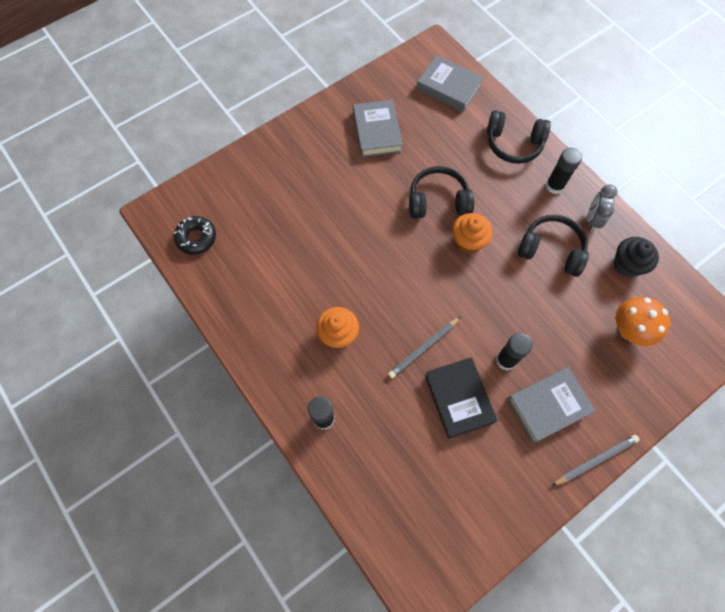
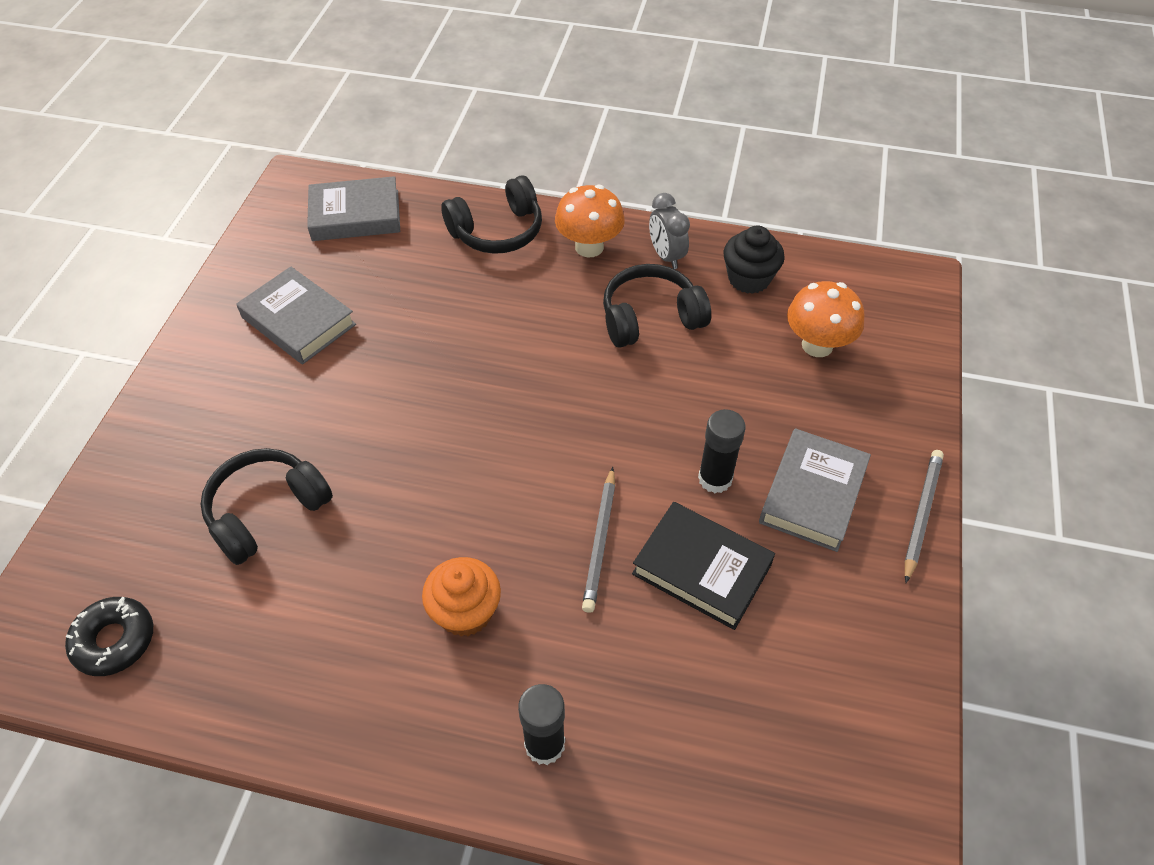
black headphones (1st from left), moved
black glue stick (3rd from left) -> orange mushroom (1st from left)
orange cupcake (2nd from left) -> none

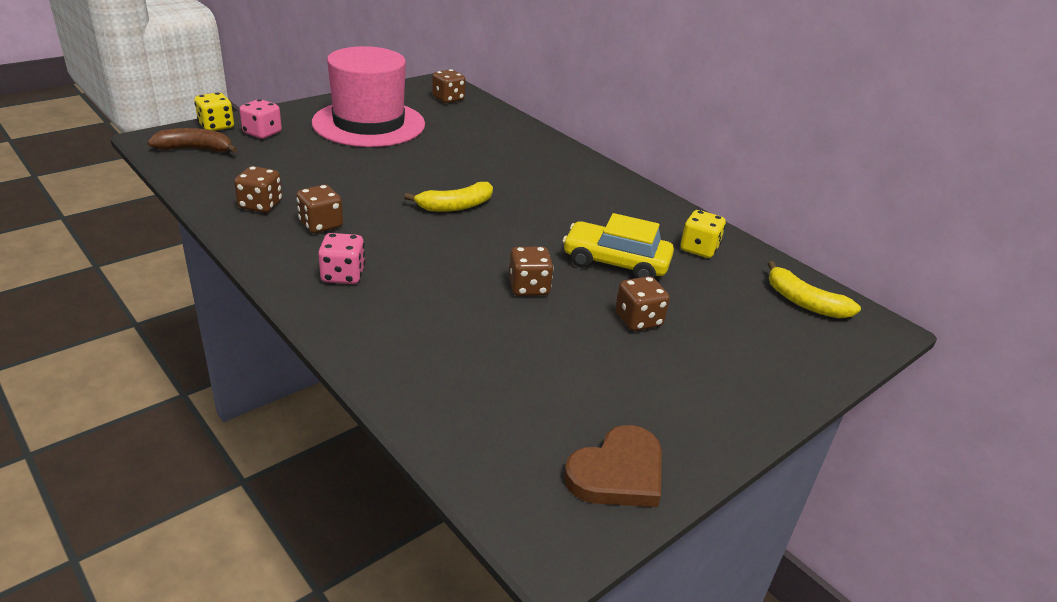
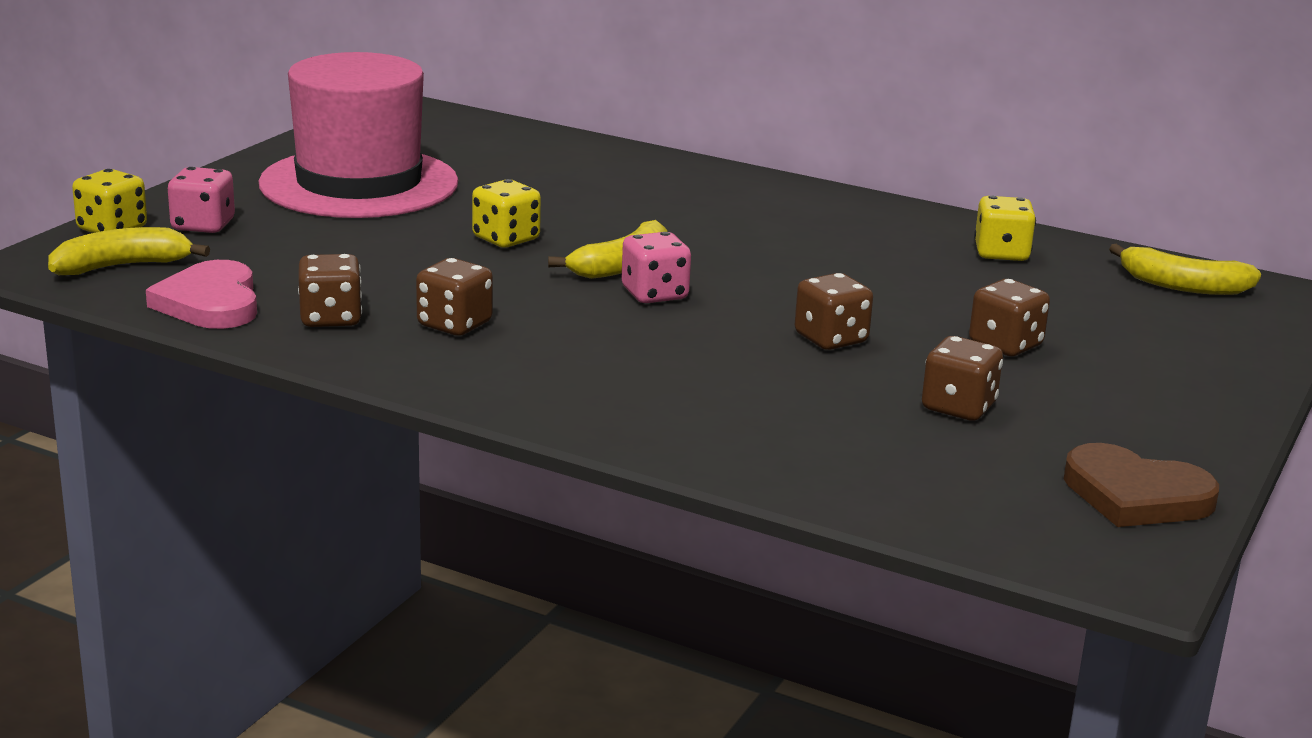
brown banana -> yellow banana (1st from left)
none -> pink heart
none -> yellow dice (2nd from left)
pink dice (2nd from left), moved
brown dice (3rd from left in the first image) -> brown dice (4th from left), moved
brown heart, 90 degrees clockwise
yellow car -> none

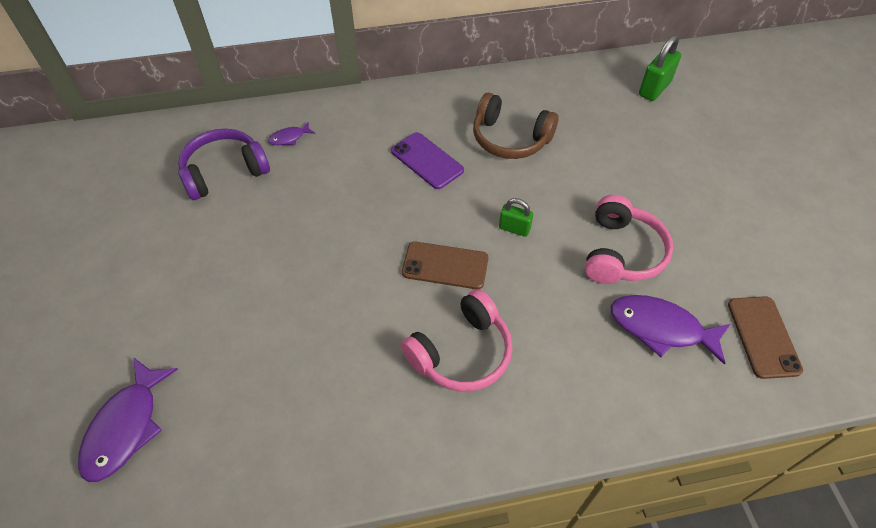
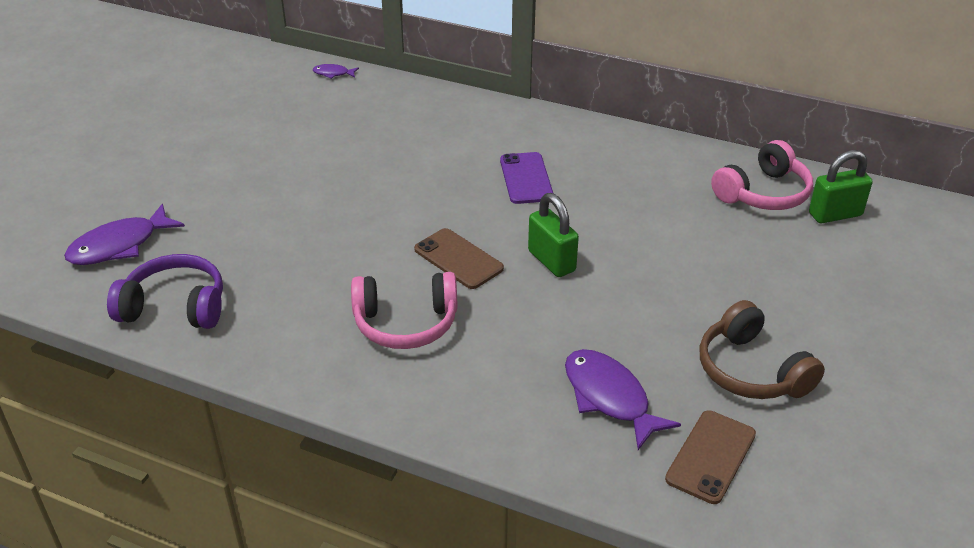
purple headphones, moved
purple fish (2nd from left), moved
green padlock (1st from left), x1.60
brown headphones, moved
pink headphones (2nd from left), moved

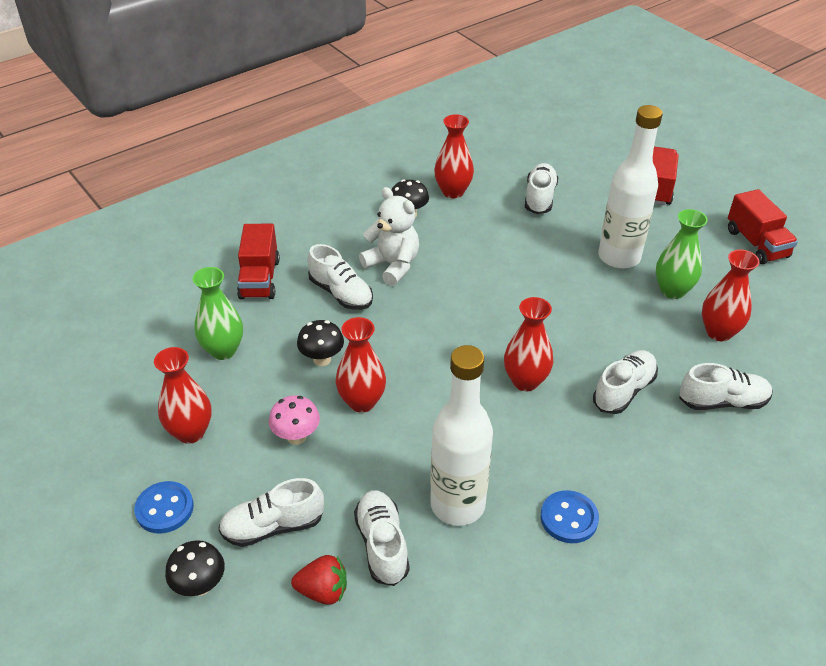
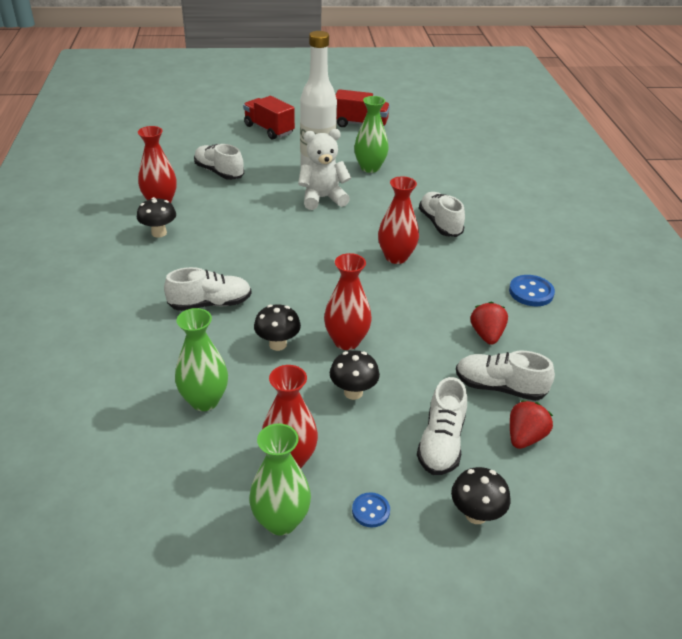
none -> green vase (2nd from left)
white teddy bear, moved
pink mushroom -> black mushroom (3rd from left)
blue button (1st from left), x0.62
white bottle (1st from left) -> red strawberry (1st from left)
red truck (1st from left) -> none
white shoe (6th from left) -> none
red vase (5th from left) -> none

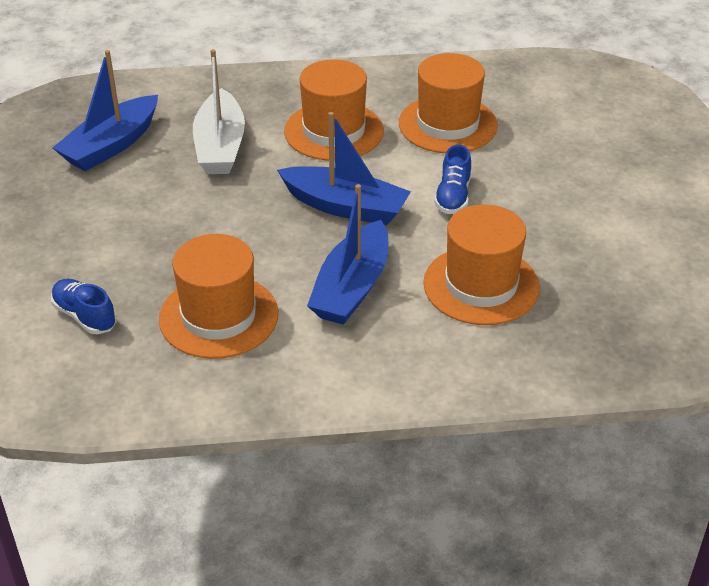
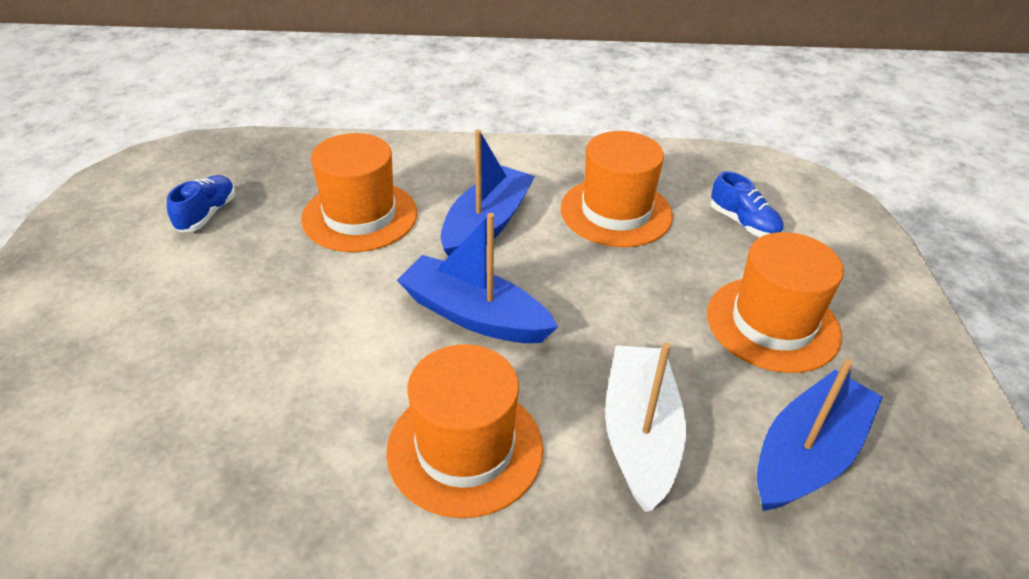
blue shoe (2nd from left in the first image) -> blue shoe (1st from left), moved
orange hat (3rd from left in the first image) -> orange hat (4th from left), moved

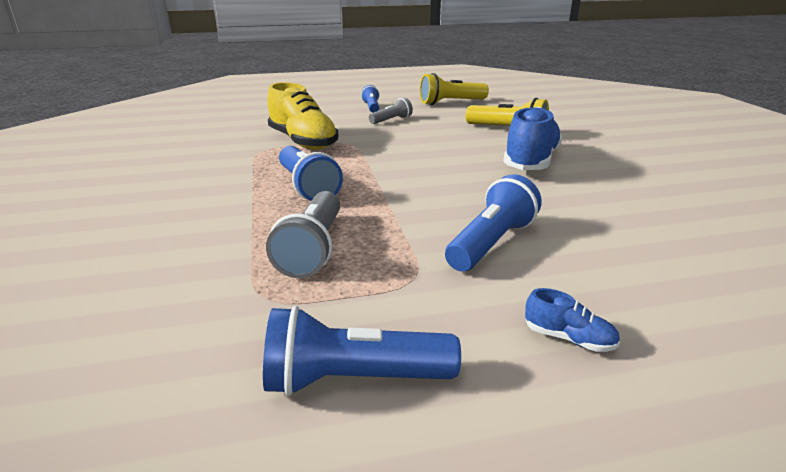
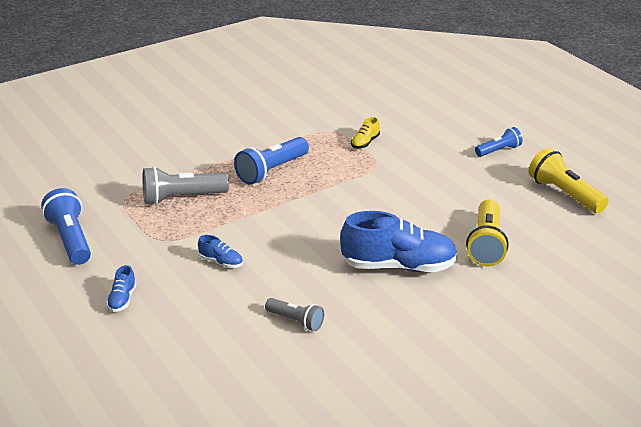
blue flashlight (4th from left) -> blue shoe (2nd from left)
grey flashlight (2nd from left), moved
yellow shoe, x0.44

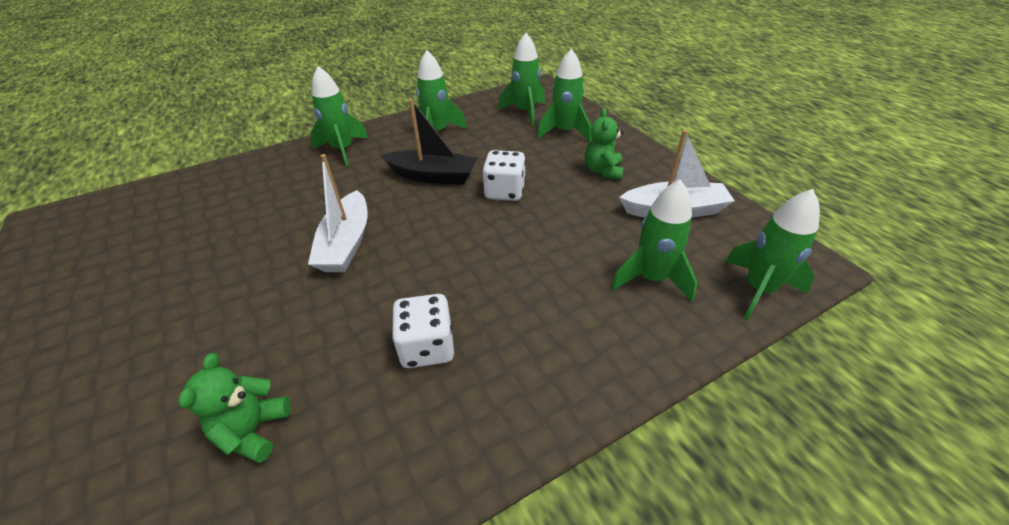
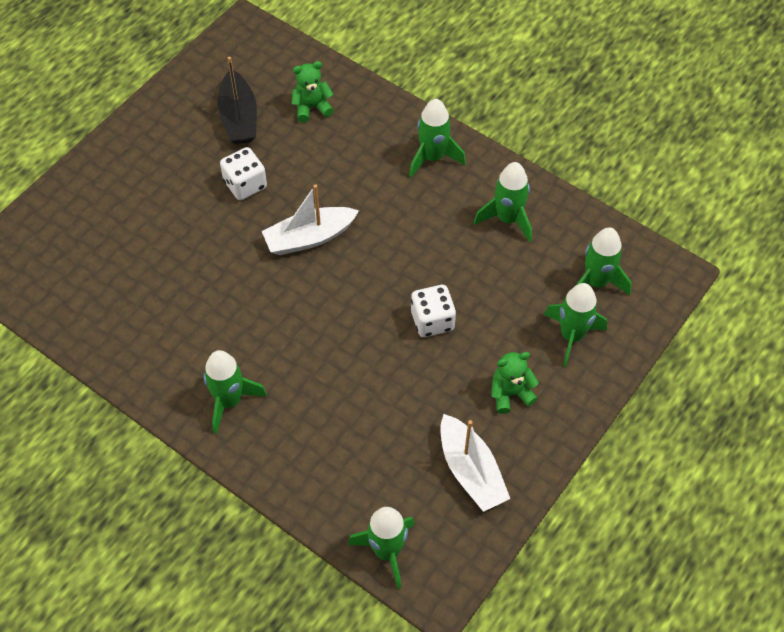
green rocket (5th from left in the first image) -> green rocket (1st from left), moved
black boat, moved
white dice (1st from left), moved
green teddy bear (1st from left), moved

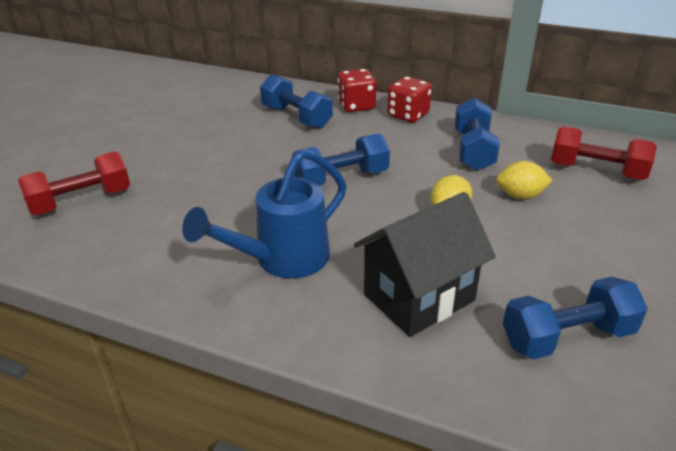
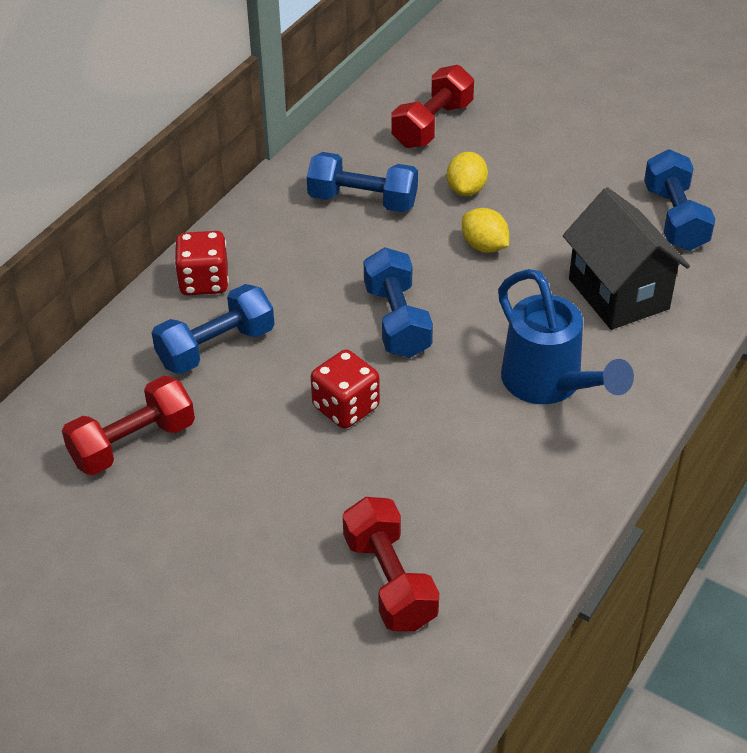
none -> red dumbbell (1st from left)
red dice (2nd from left), moved

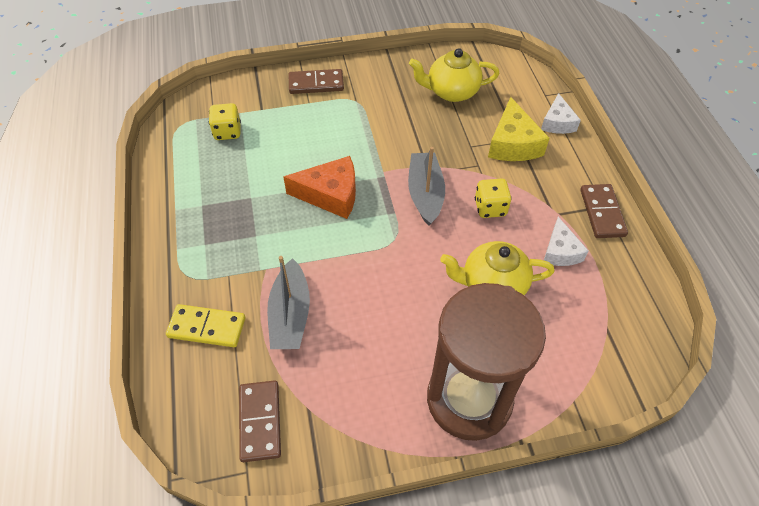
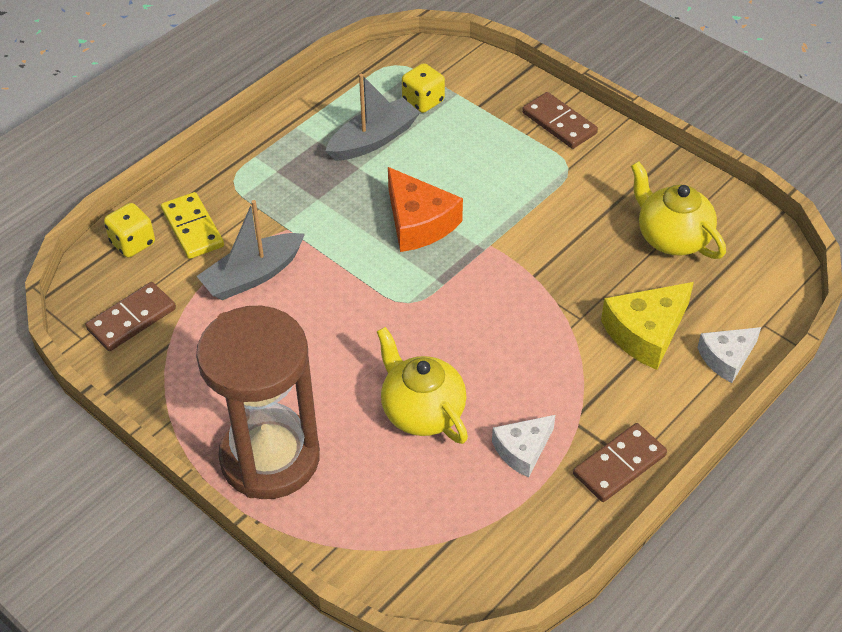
yellow dice (2nd from left in the first image) -> yellow dice (1st from left), moved
grey boat (2nd from left), moved

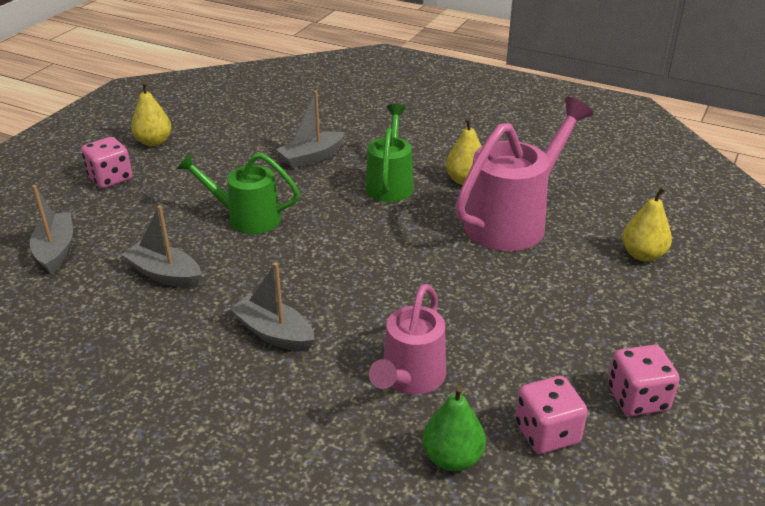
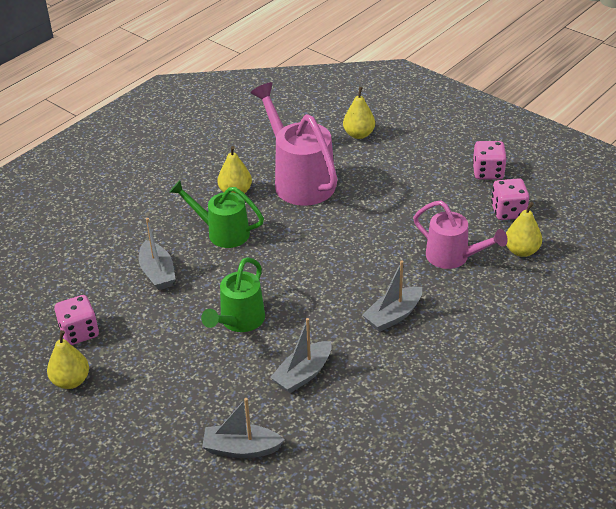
pink dice (1st from left), moved
green pear -> yellow pear (4th from left)

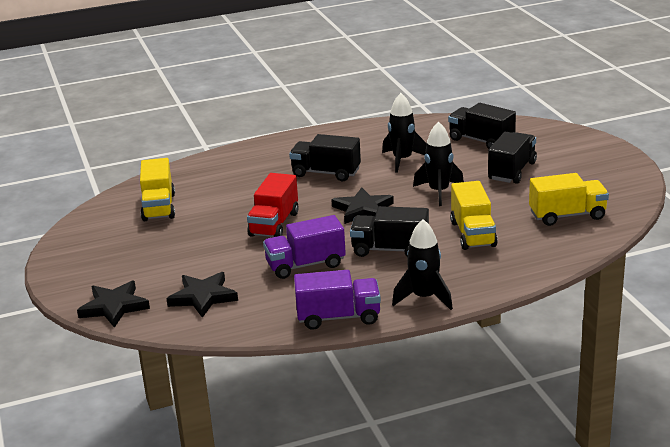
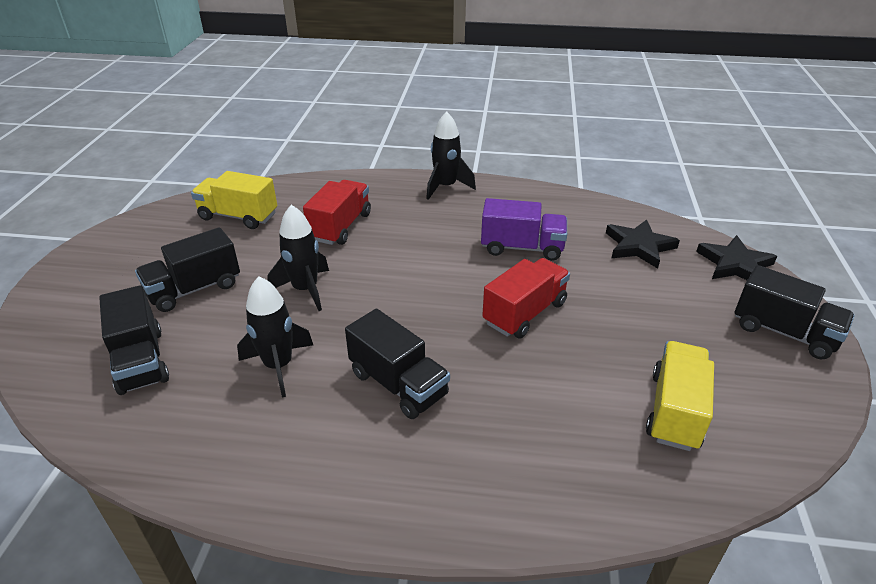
yellow truck (2nd from left) -> red truck (1st from left)
black truck (2nd from left in the first image) -> black truck (4th from left), moved
purple truck (2nd from left) -> none
black star (3rd from left) -> none

